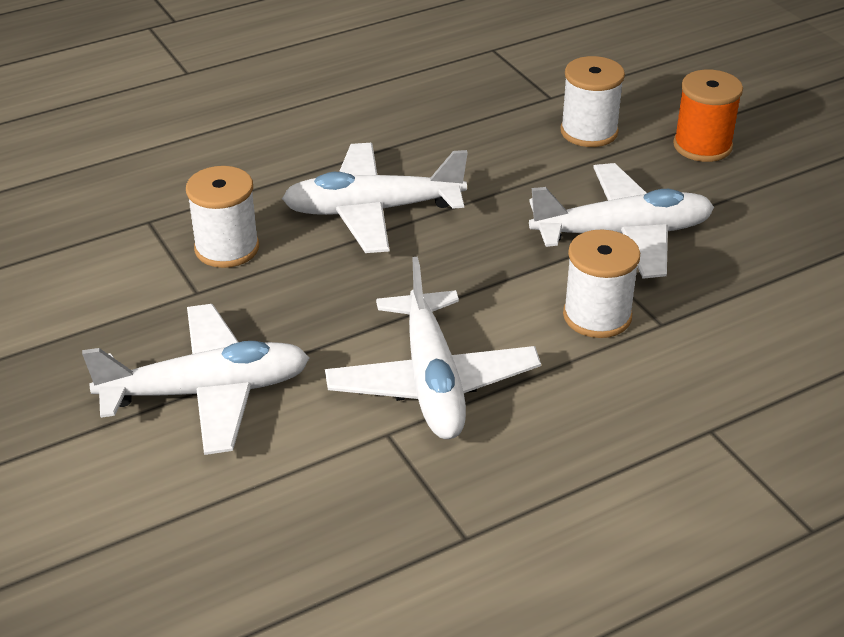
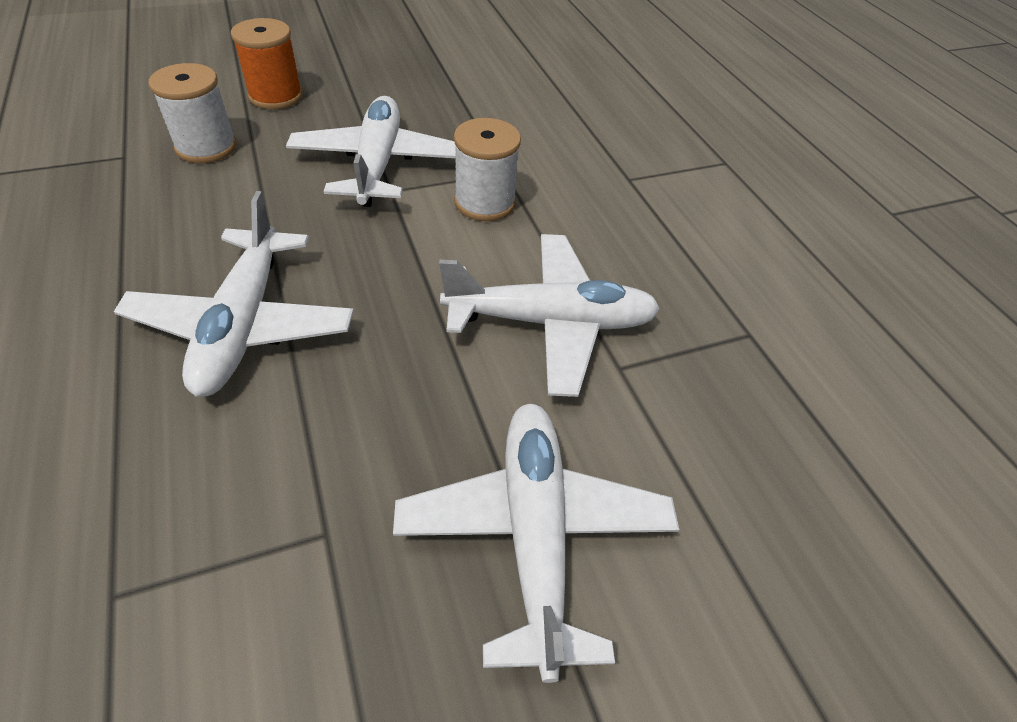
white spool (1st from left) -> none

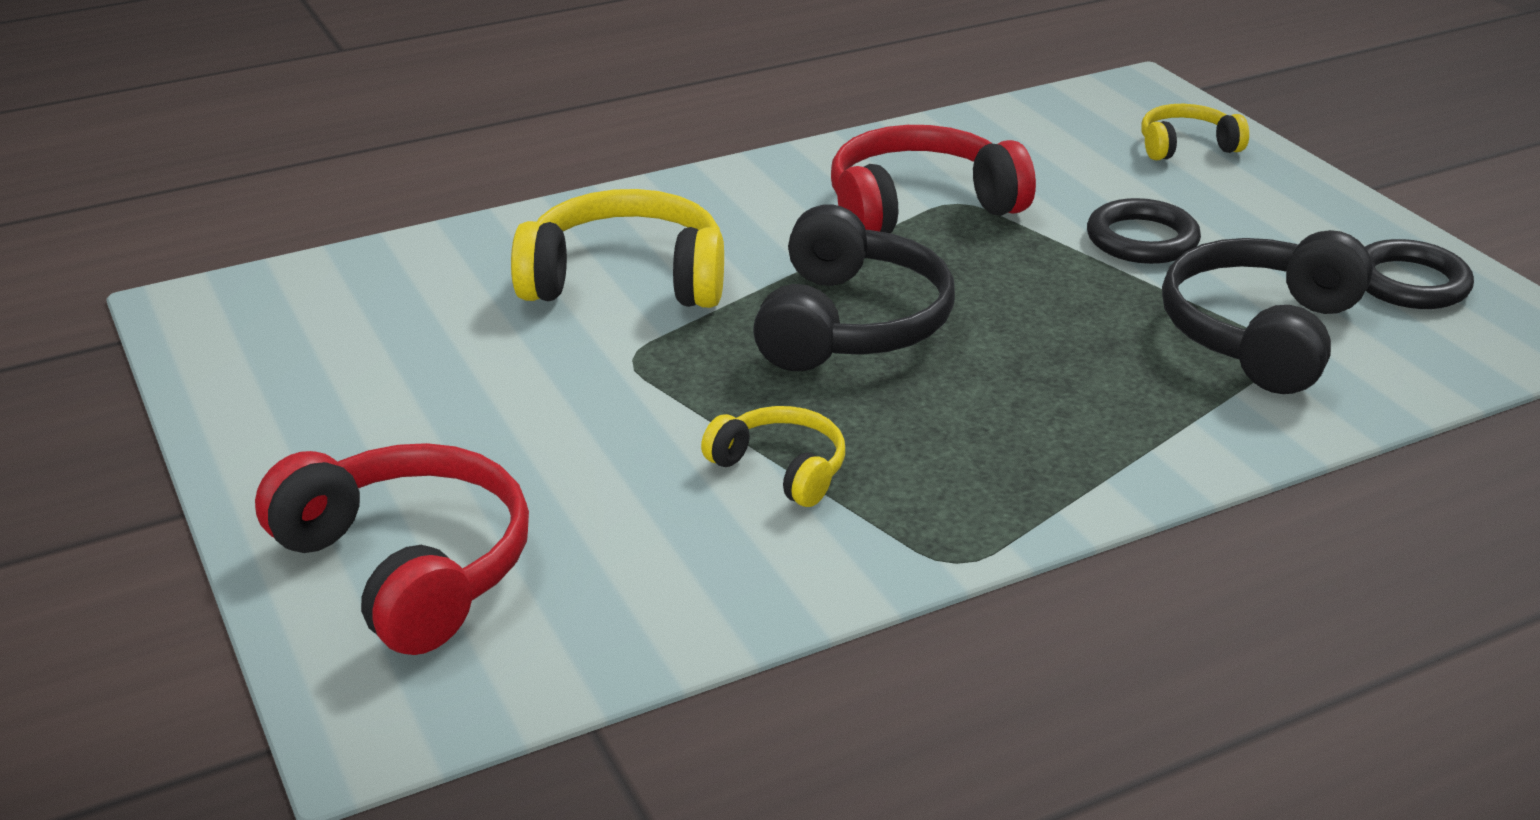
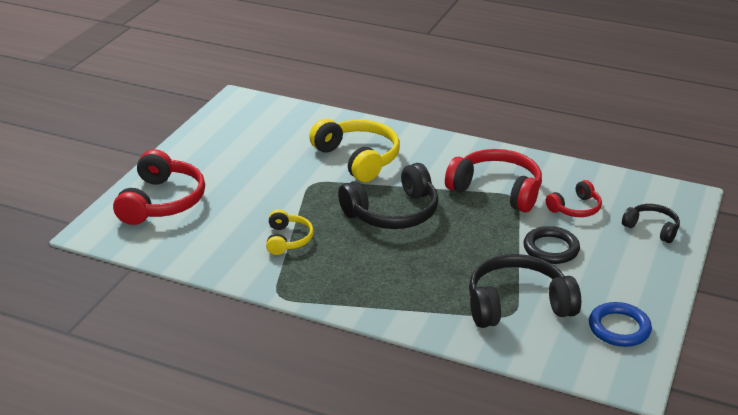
none -> red headphones (3rd from left)
black ring (2nd from left) -> blue ring
yellow headphones (3rd from left) -> black headphones (3rd from left)

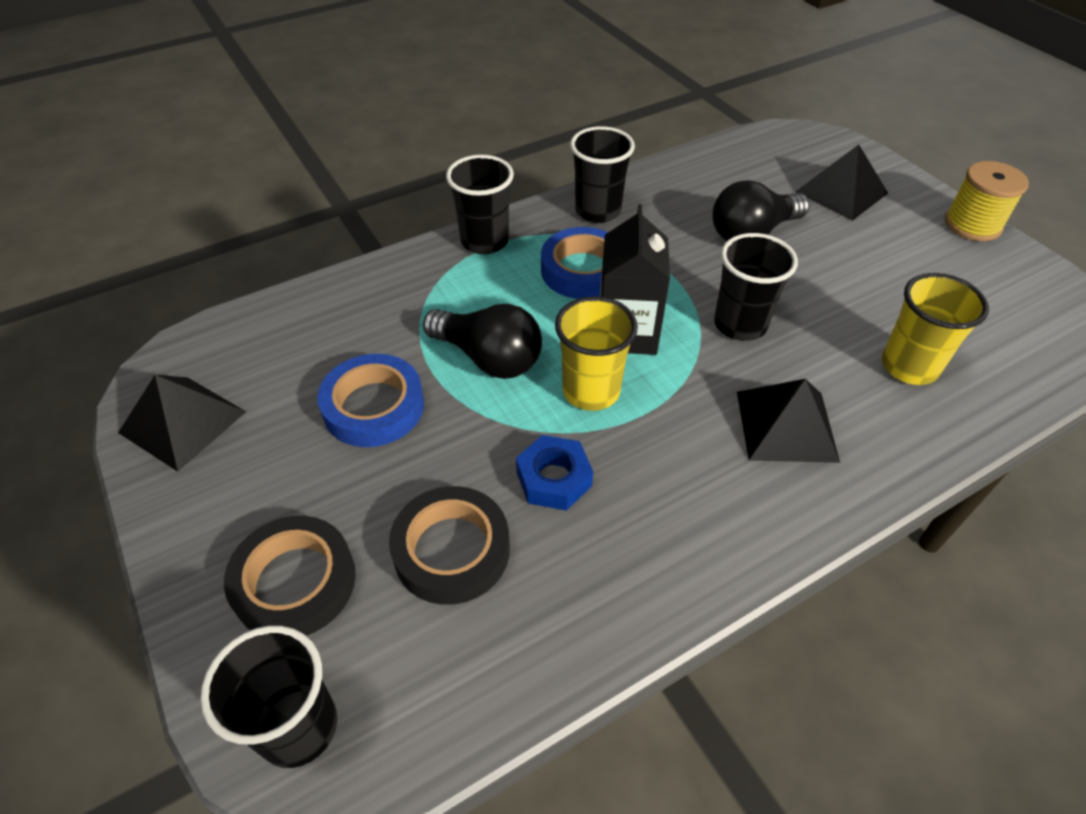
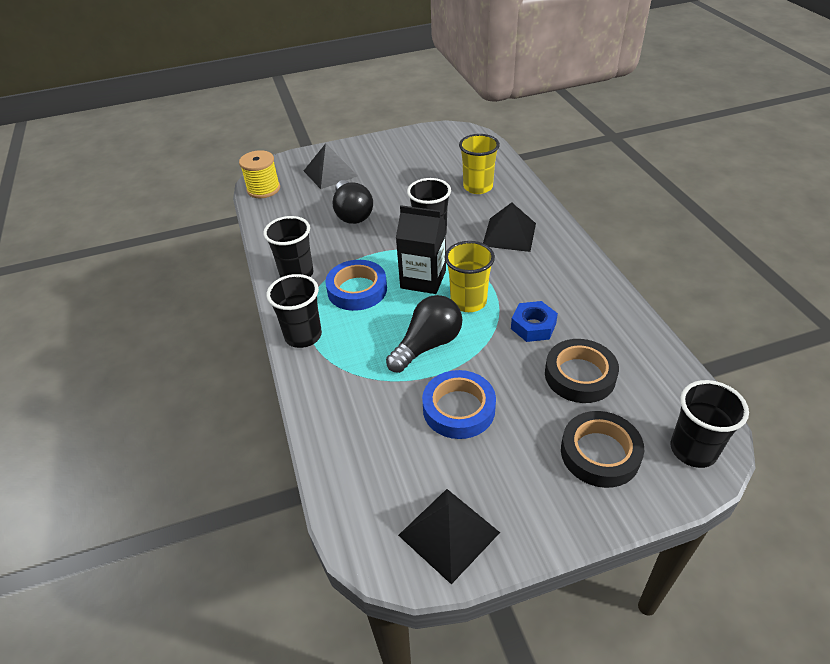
yellow spool, moved

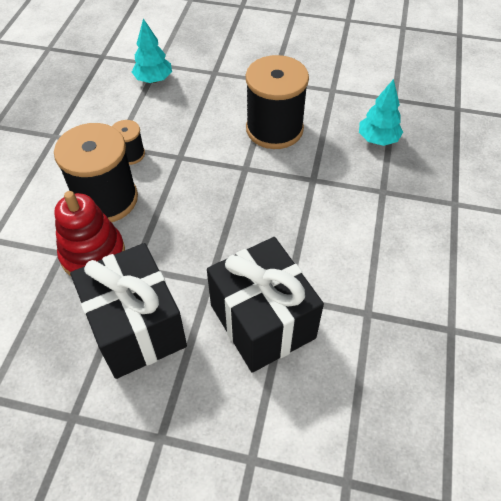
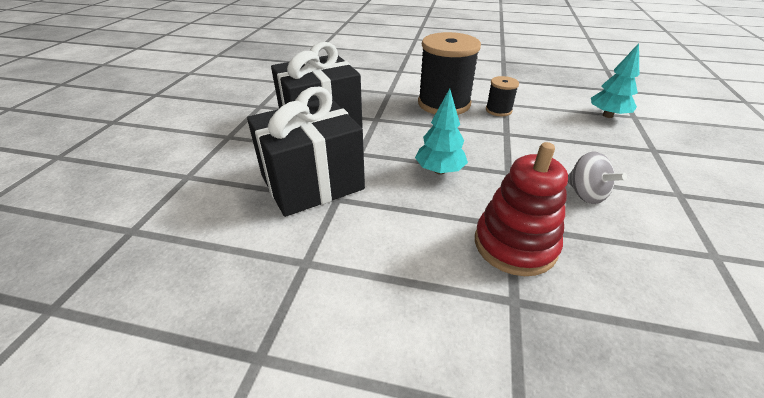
turquoise tree (2nd from left in the first image) -> turquoise tree (1st from left), moved
red stacking toy, moved
black spool (3rd from left) -> grey spinning top

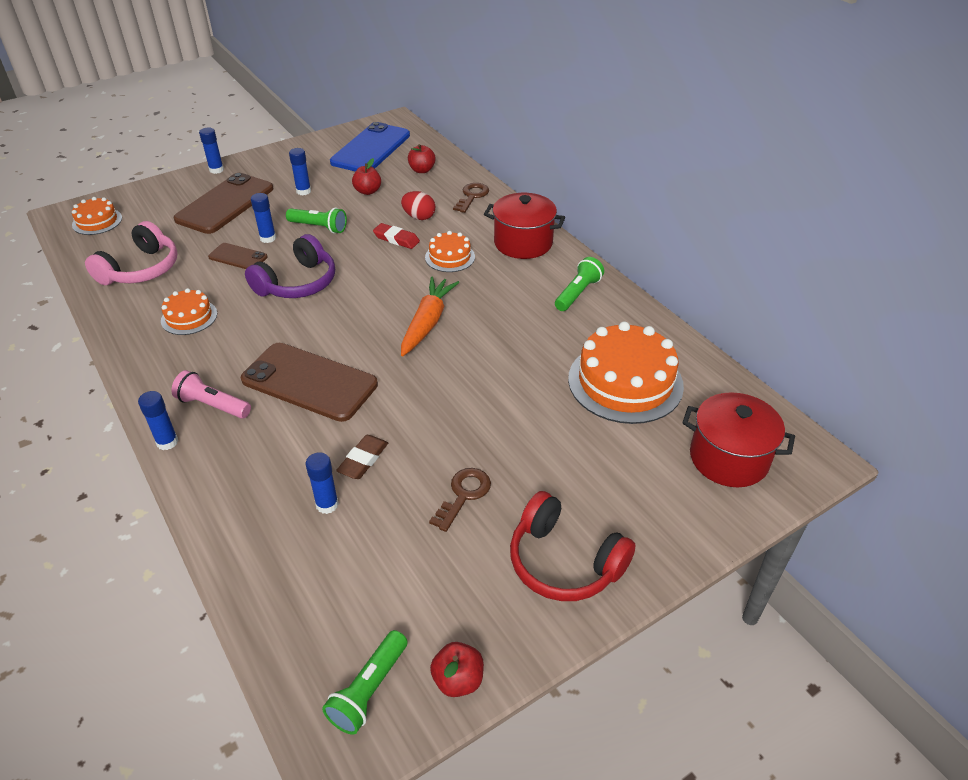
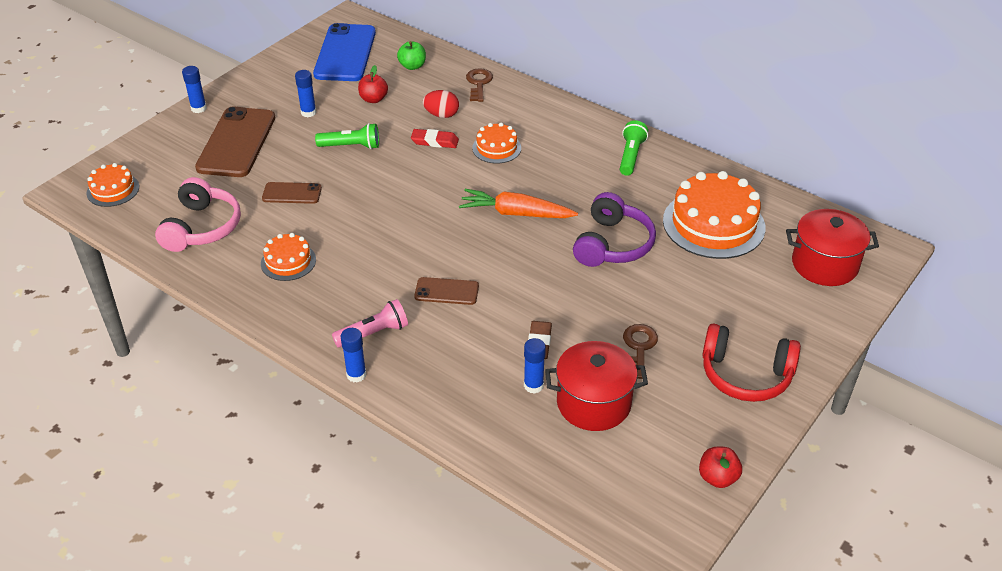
pink flashlight, 150 degrees clockwise
red apple (2nd from left) -> green apple
brown phone (3rd from left), x0.51
orange carrot, 75 degrees counterclockwise
red pot (1st from left), moved
purple headphones, moved
blue glue stick (3rd from left) -> none
green flashlight (2nd from left) -> none

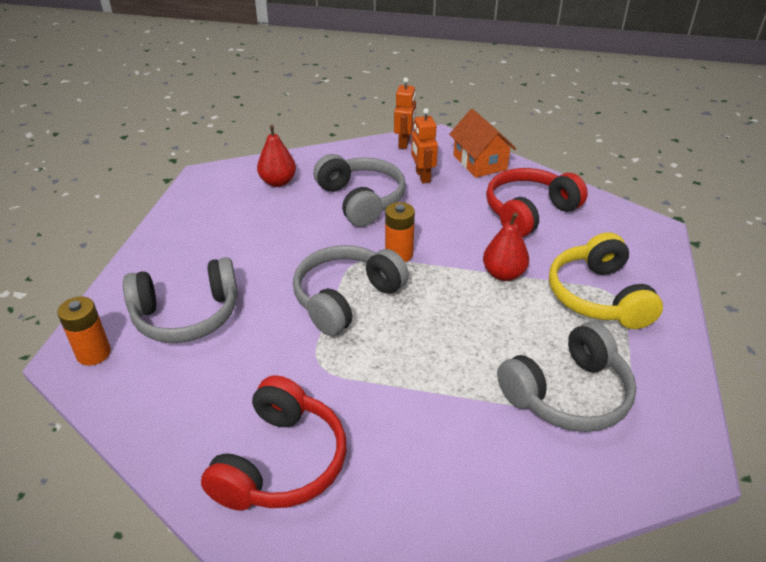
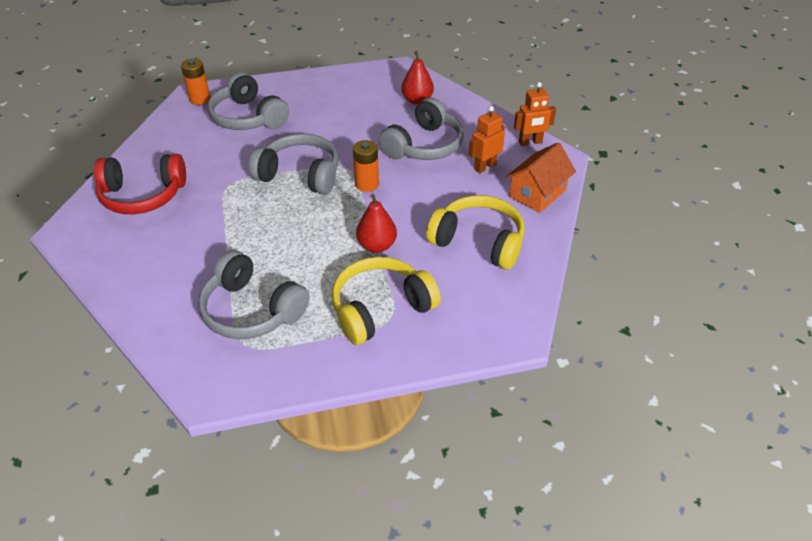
red headphones (2nd from left) -> yellow headphones (2nd from left)

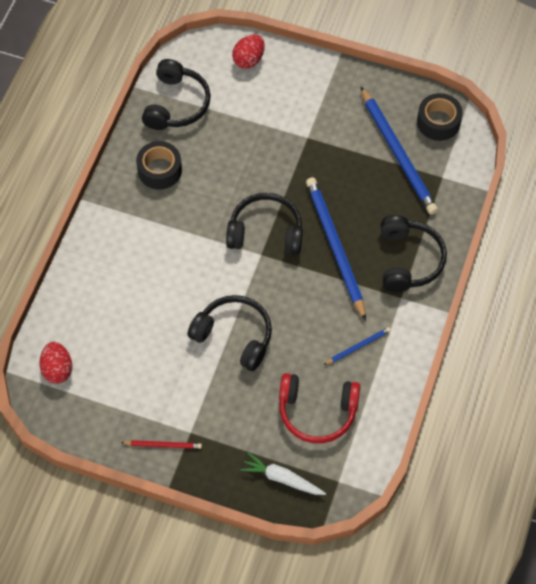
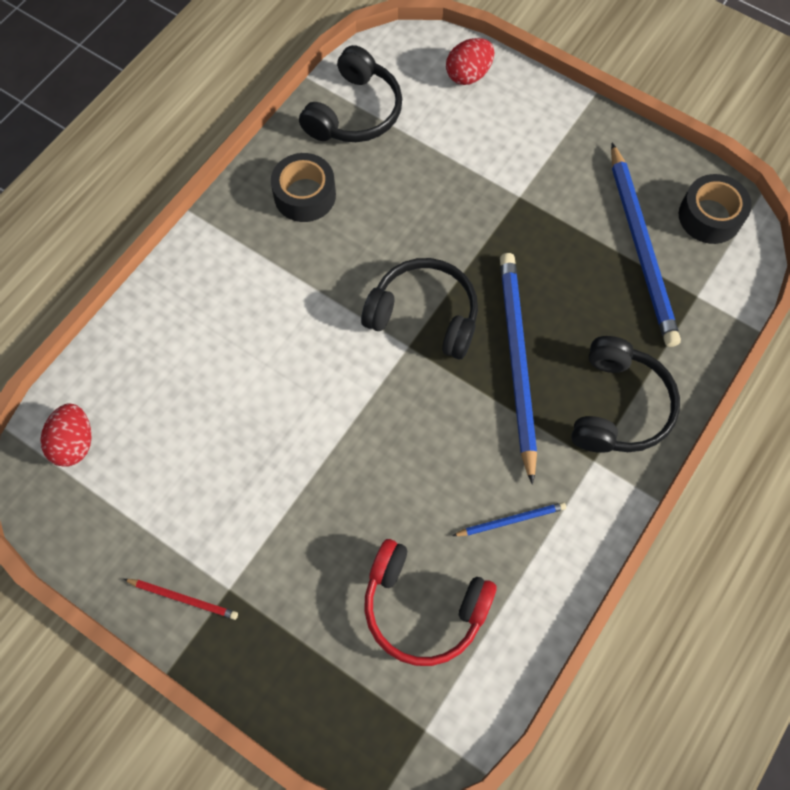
black headphones (2nd from left) -> none
white carrot -> none

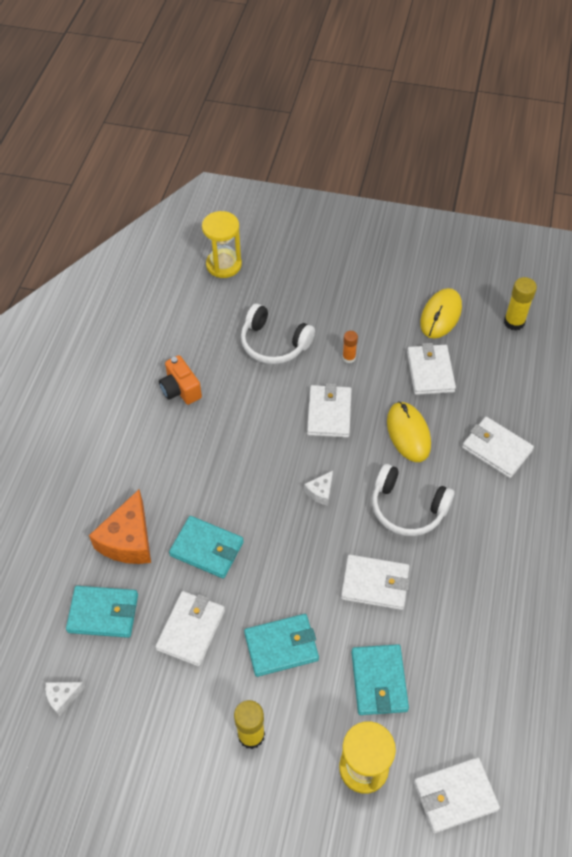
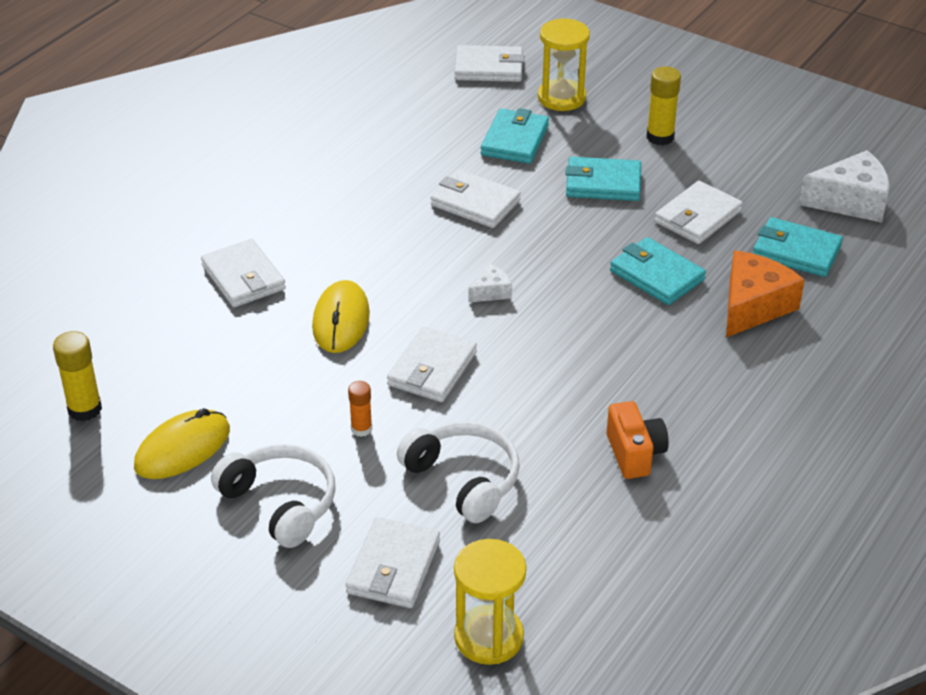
white headphones (2nd from left in the first image) -> white headphones (1st from left), moved
white wallet (4th from left in the first image) -> white wallet (2nd from left), moved
white cheese (1st from left in the first image) -> white cheese (2nd from left), x2.03

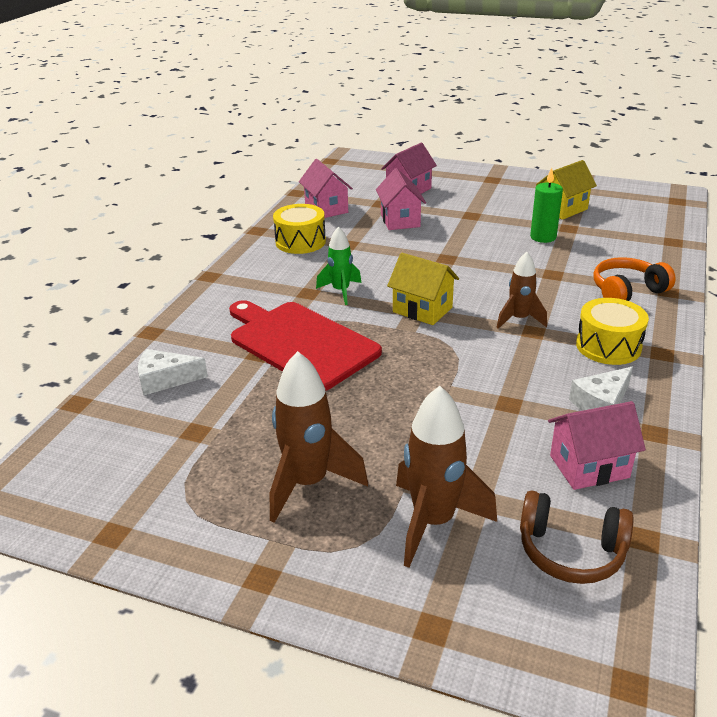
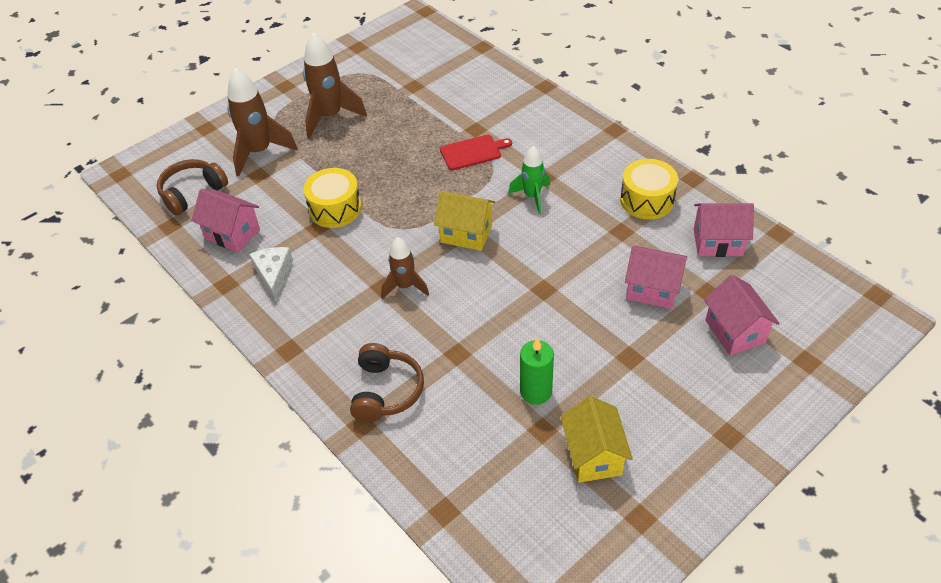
pink house (4th from left in the first image) -> pink house (1st from left), 75 degrees counterclockwise
yellow drum (2nd from left in the first image) -> yellow drum (1st from left), moved
orange headphones -> brown headphones (2nd from left)
yellow house (1st from left), 45 degrees clockwise
red cutting board, x0.50
white cheese (1st from left) -> none

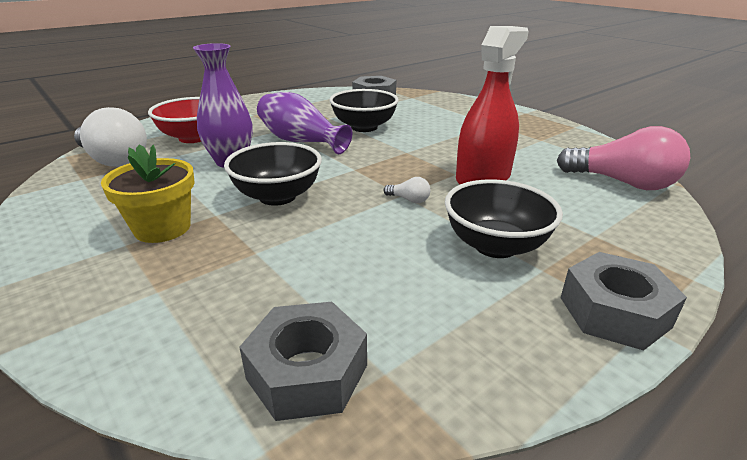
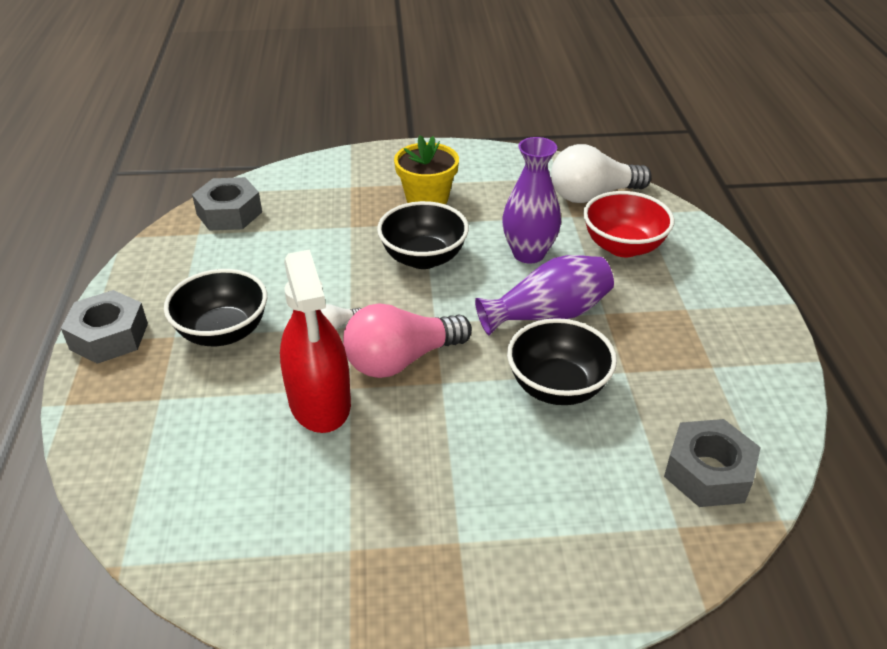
pink light bulb, moved

